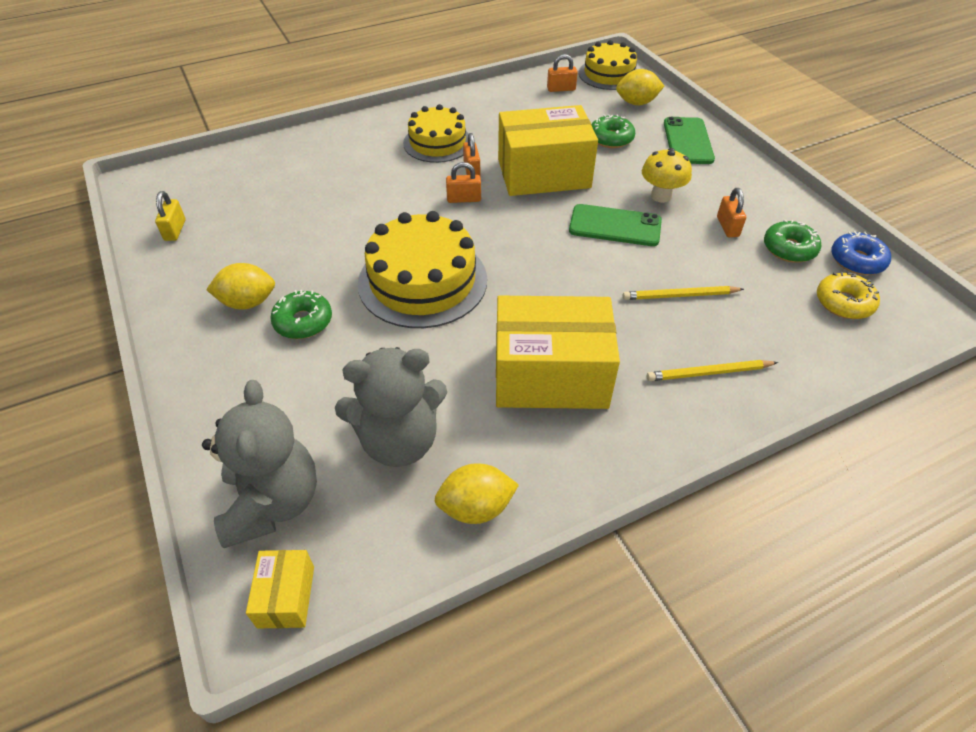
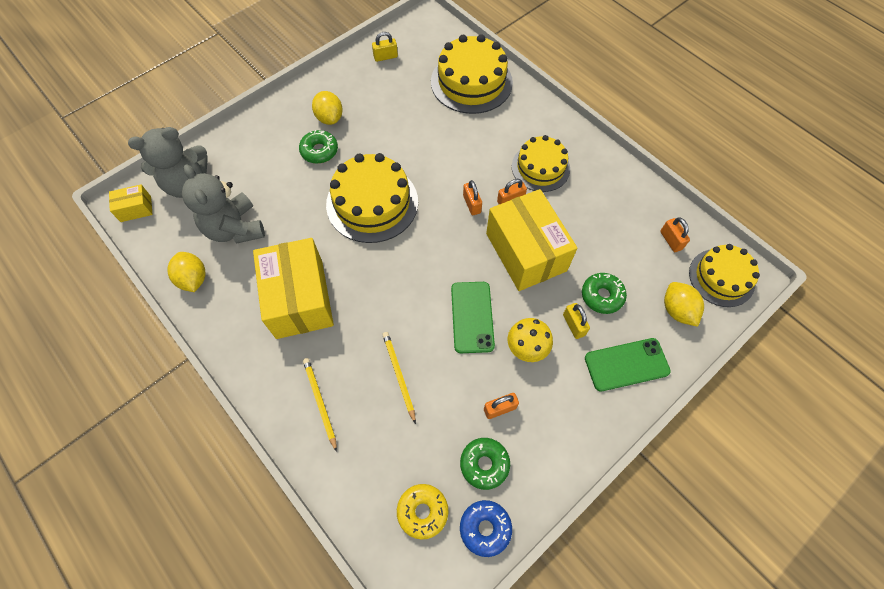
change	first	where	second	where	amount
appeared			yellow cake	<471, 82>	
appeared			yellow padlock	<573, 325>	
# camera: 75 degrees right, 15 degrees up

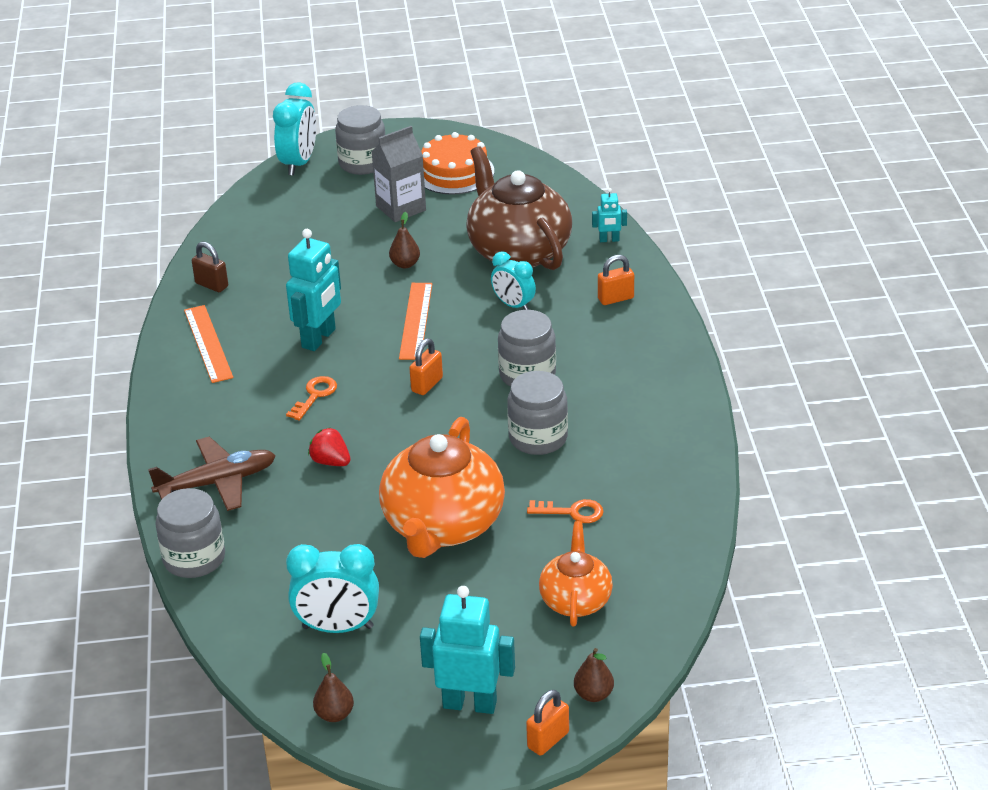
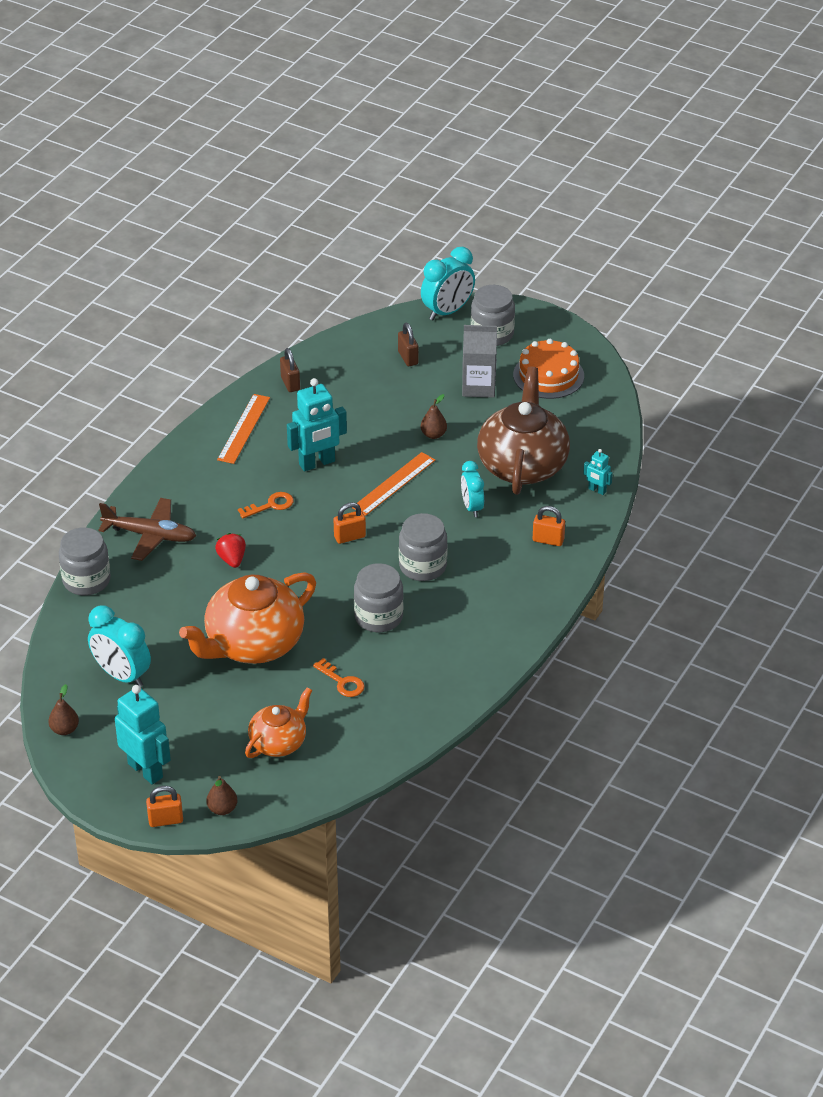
change	first	where	second	where	amount
appeared			brown padlock	<408, 358>	
# camera: 35 degrees right, 5 degrees up

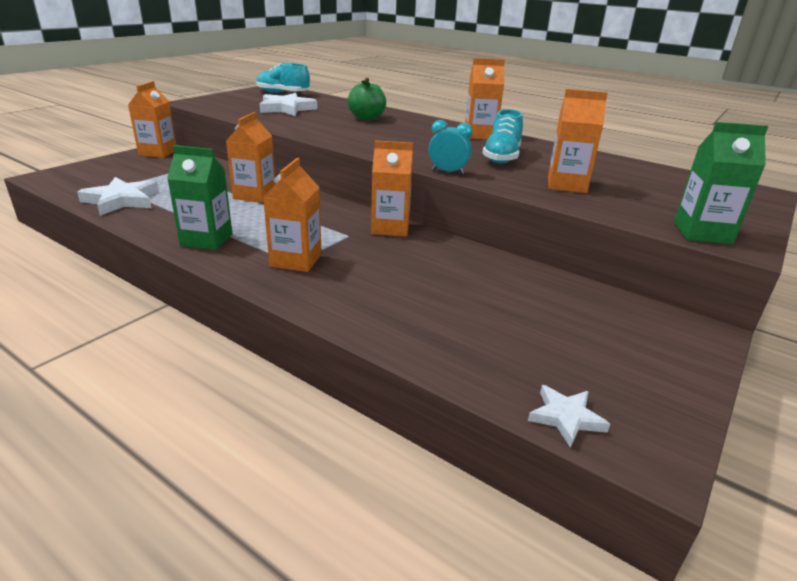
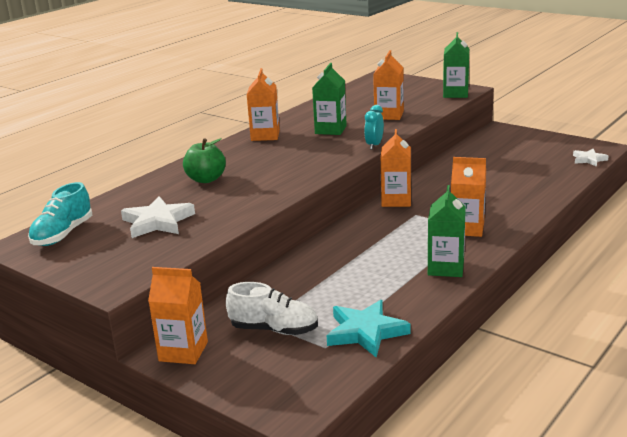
change	first	where	second	where	amount
appeared			white shoe	<274, 329>	
exchanged	turquoise shoe	<501, 157>	green carton	<330, 130>	
colour	white star	<122, 200>	turquoise star	<366, 332>	
missing	orange carton	<255, 195>			
# camera: 85 degrees left, 5 degrees down

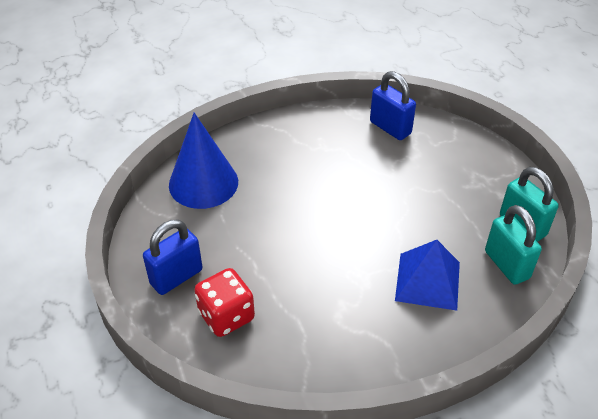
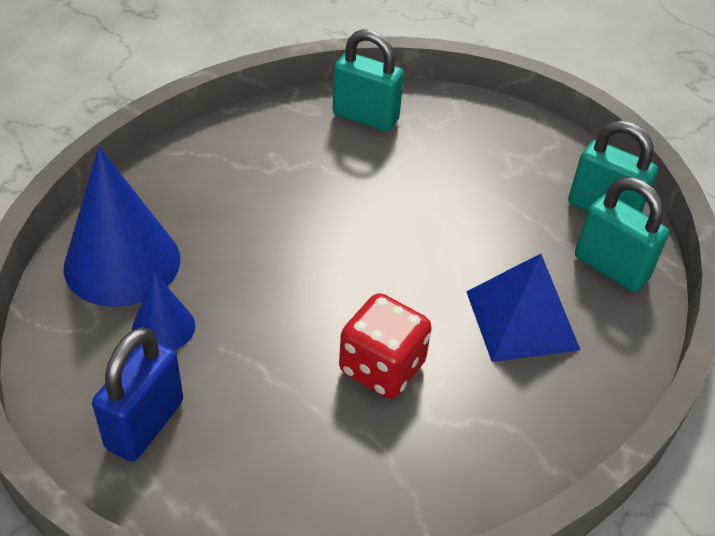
change	first	where	second	where	amount
appeared			blue cone	<163, 327>	
colour	blue padlock	<390, 128>	turquoise padlock	<365, 117>	
relocated	red dice	<226, 316>		<382, 368>	
# camera: 25 degrees left, 0 degrees up

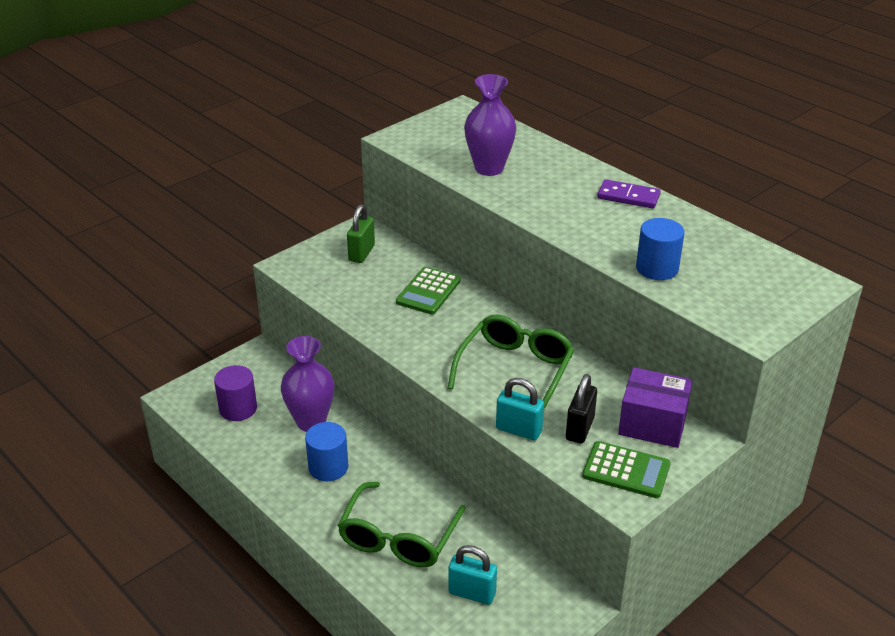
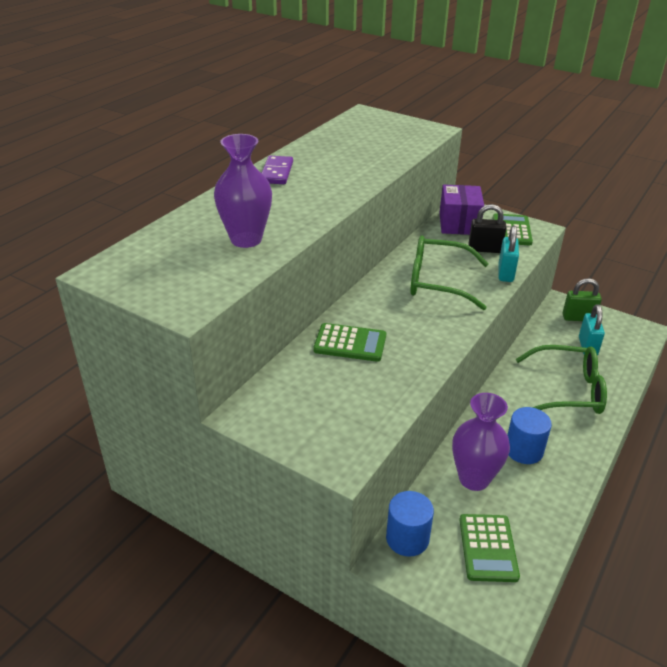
change	first	where	second	where	amount
relocated	blue cylinder	<657, 268>		<407, 538>	
exchanged	purple cylinder	<238, 408>	green calculator	<488, 548>	
relocated	green padlock	<361, 253>		<578, 318>	
# camera: 105 degrees left, 0 degrees up

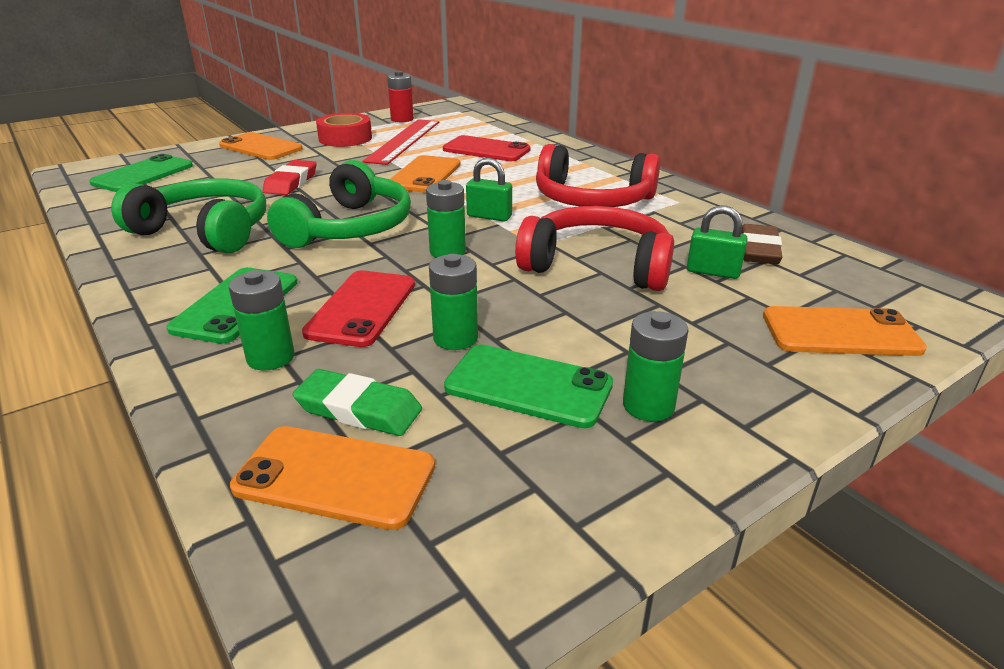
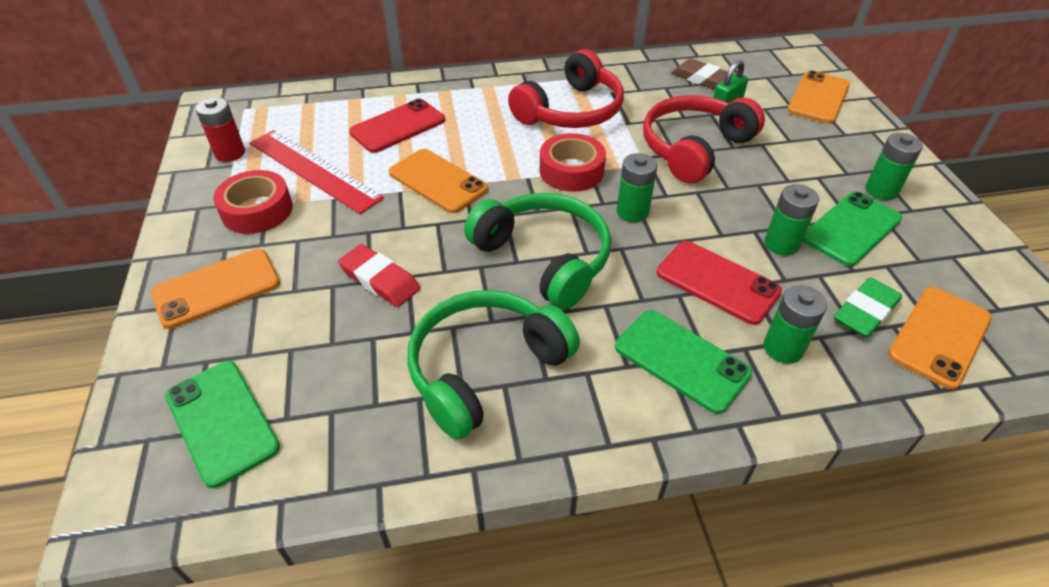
change	first	where	second	where	amount
exchanged	green padlock	<489, 216>	red tape	<571, 171>	
# camera: 65 degrees left, 15 degrees up

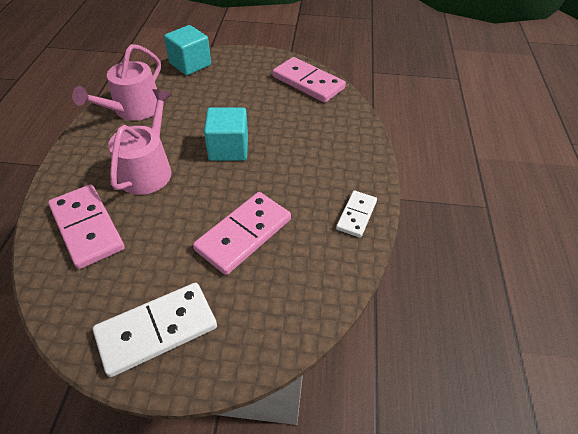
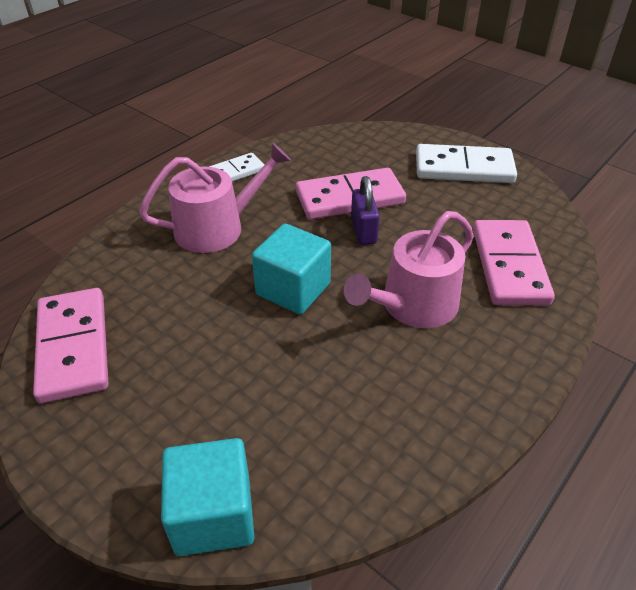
change	first	where	second	where	amount
relocated	pink watering can	<133, 109>		<217, 227>	
appeared			purple padlock	<363, 231>	
# camera: 145 degrees left, 5 degrees down

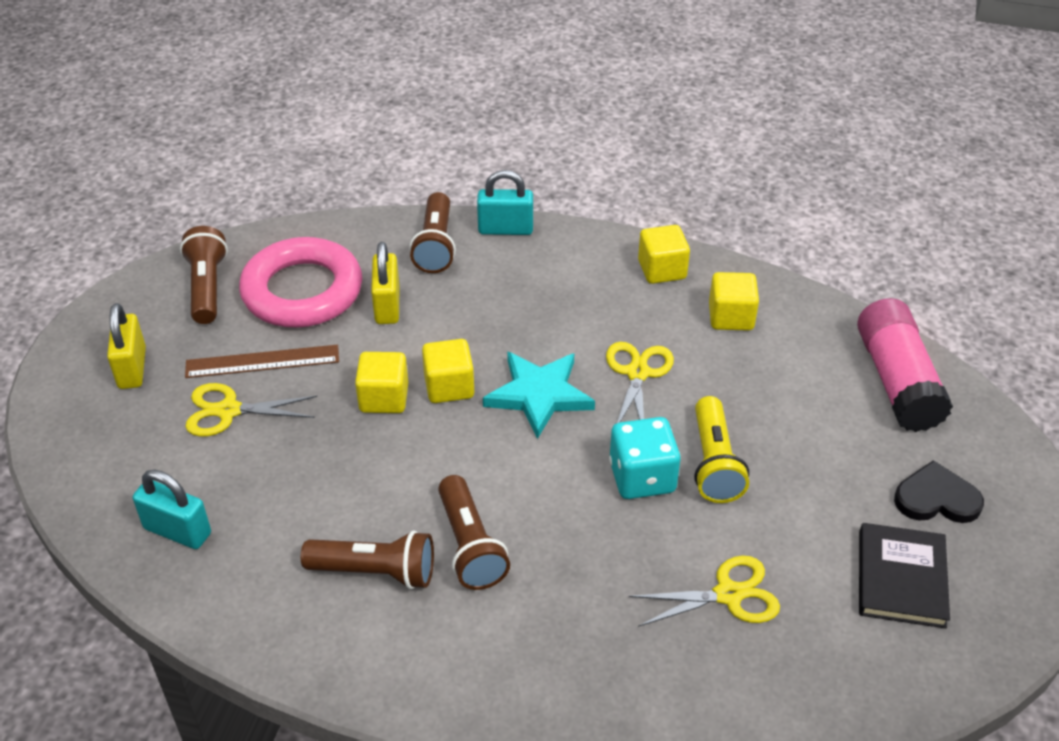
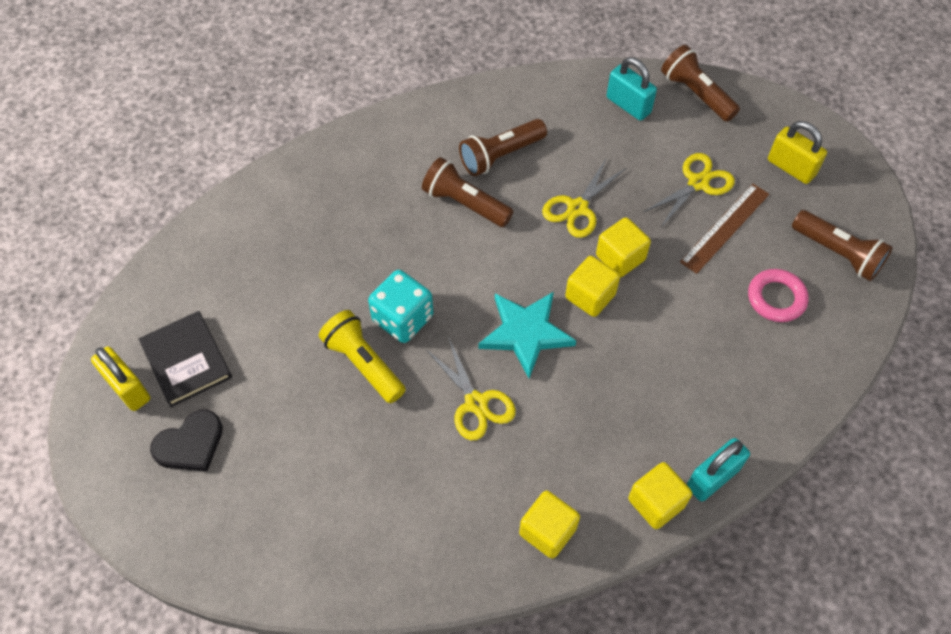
change	first	where	second	where	amount
relocated	yellow padlock	<387, 306>		<128, 388>	
relocated	yellow scissors	<728, 595>		<577, 208>	
spun	turquoise padlock	<177, 531>		<628, 105>	60 degrees clockwise
relocated	yellow cube	<731, 317>		<656, 503>	
relocated	brown flashlight	<435, 245>		<696, 94>	
size	pink ring	<302, 291>		<776, 298>	x0.53
missing	pink glue stick	<897, 381>			
# camera: 140 degrees right, 15 degrees up

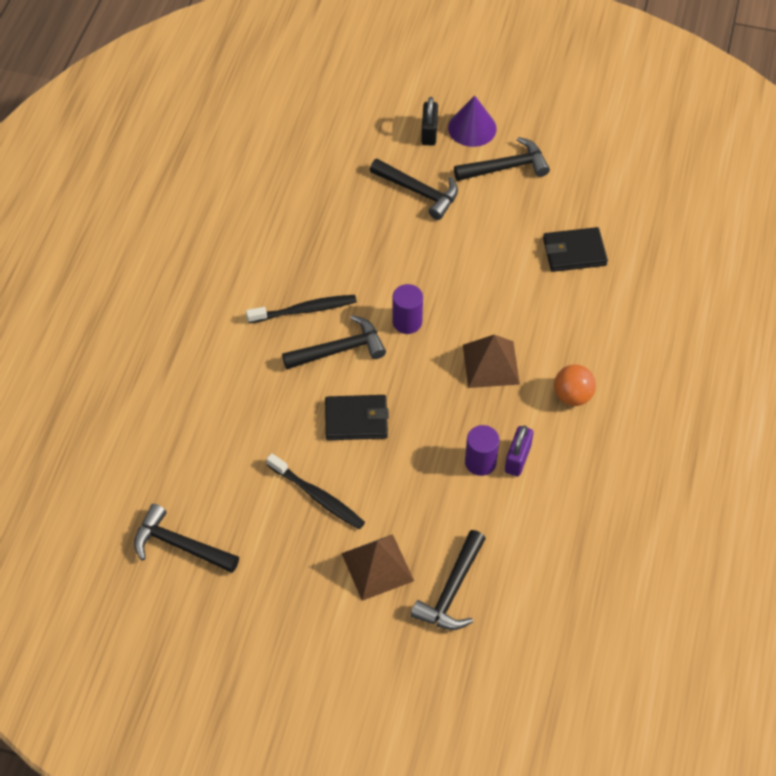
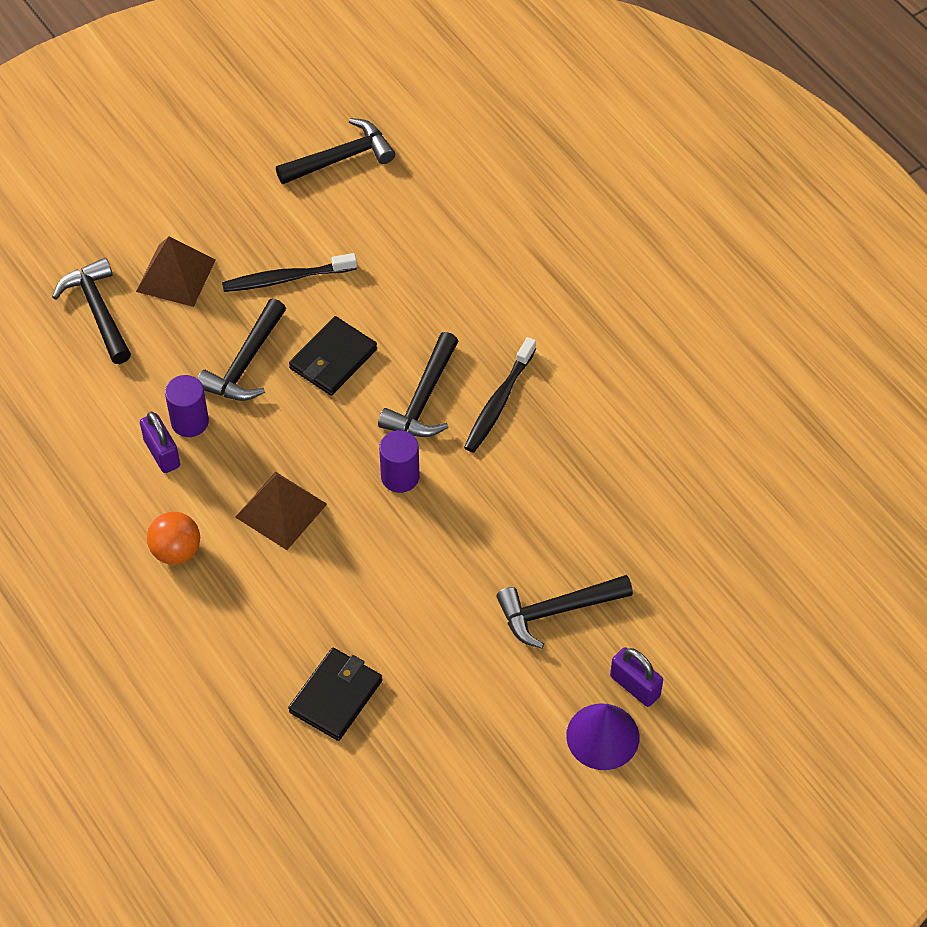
change	first	where	second	where	amount
relocated	black hammer	<506, 167>		<245, 363>	
colour	black padlock	<429, 133>	purple padlock	<635, 686>	
# camera: 130 degrees right, 0 degrees up

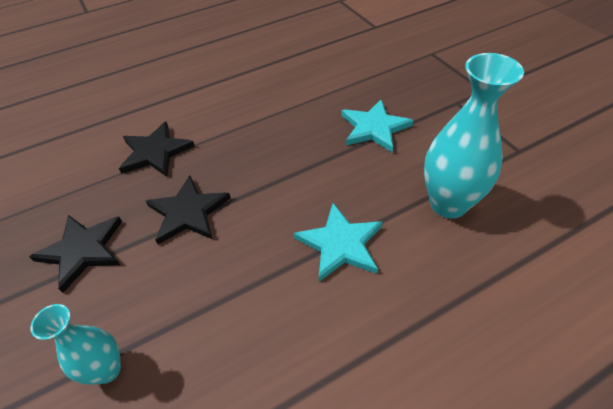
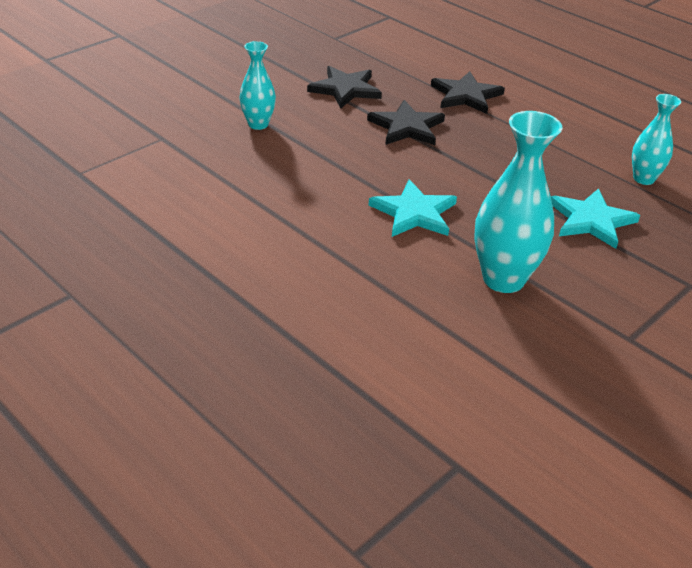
change	first	where	second	where	amount
appeared			turquoise vase	<643, 179>	
# camera: 70 degrees right, 10 degrees down

